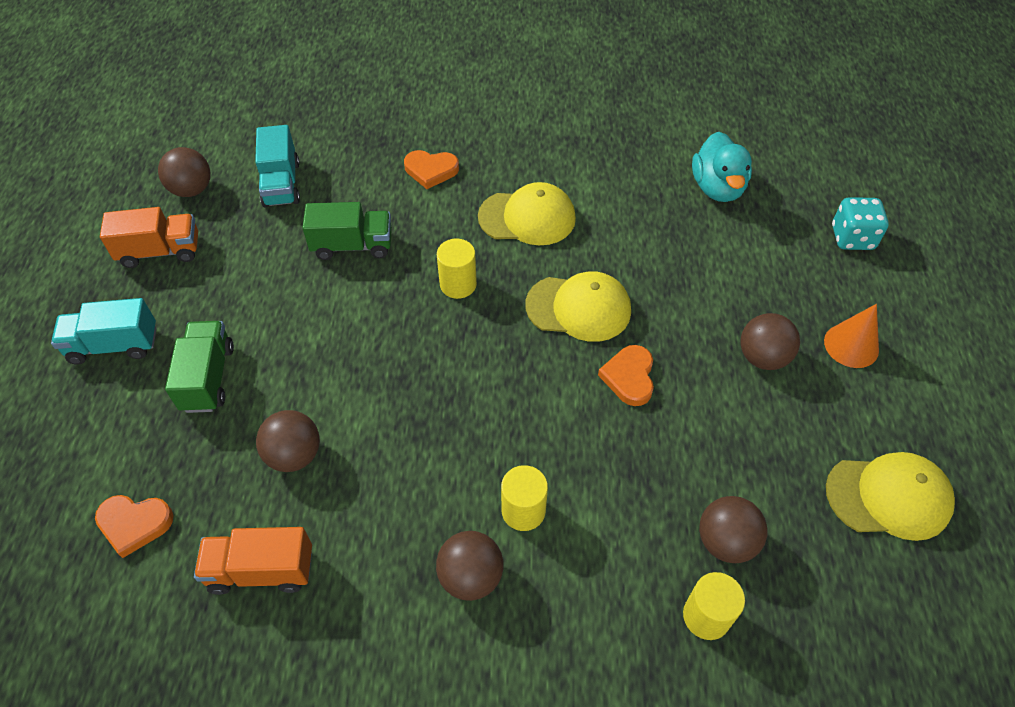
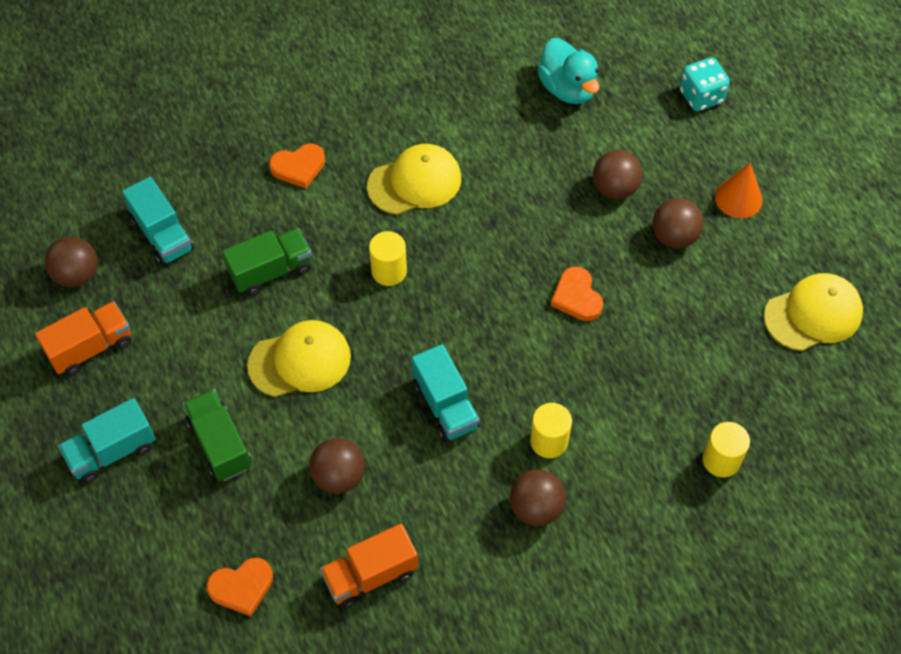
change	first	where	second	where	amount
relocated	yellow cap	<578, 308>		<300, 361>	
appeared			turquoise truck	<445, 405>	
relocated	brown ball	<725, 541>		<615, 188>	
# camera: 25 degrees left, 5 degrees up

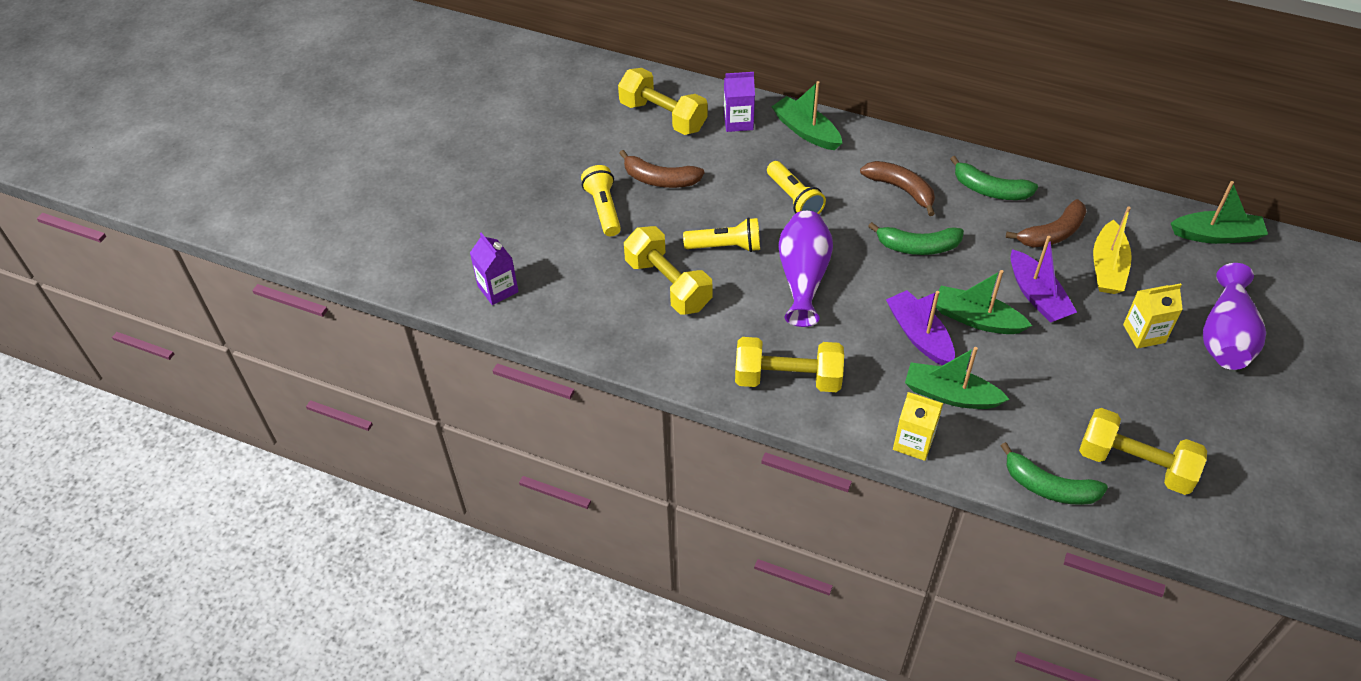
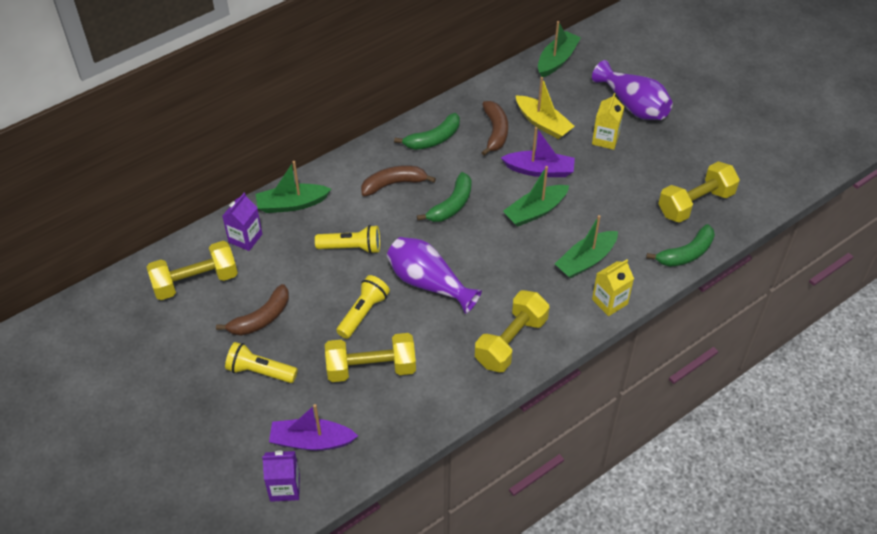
change	first	where	second	where	amount
relocated	purple boat	<919, 335>		<311, 441>	
# camera: 60 degrees left, 0 degrees up

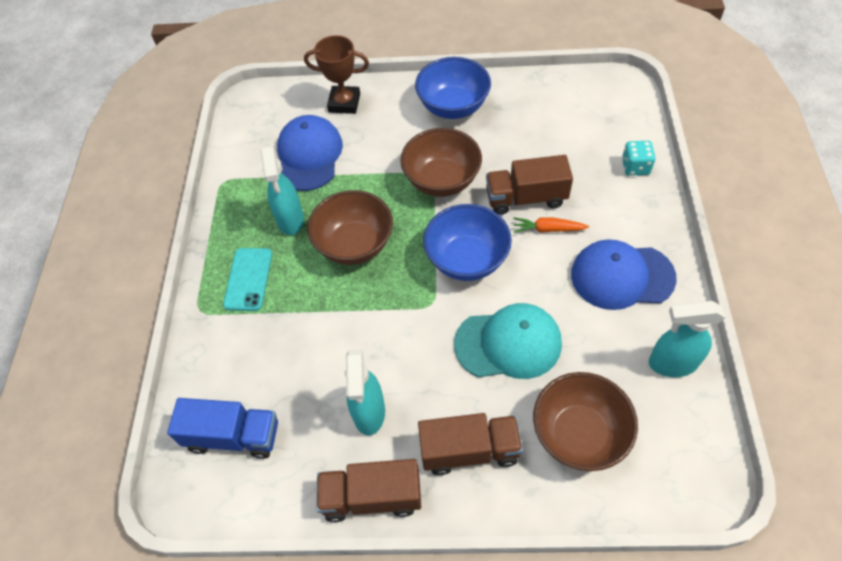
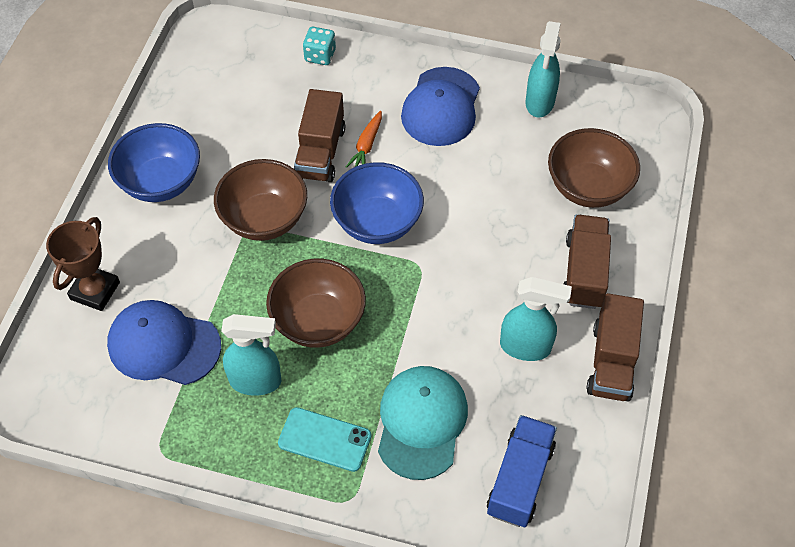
change	first	where	second	where	amount
relocated	turquoise cap	<508, 343>		<421, 422>	
# camera: 80 degrees left, 0 degrees up

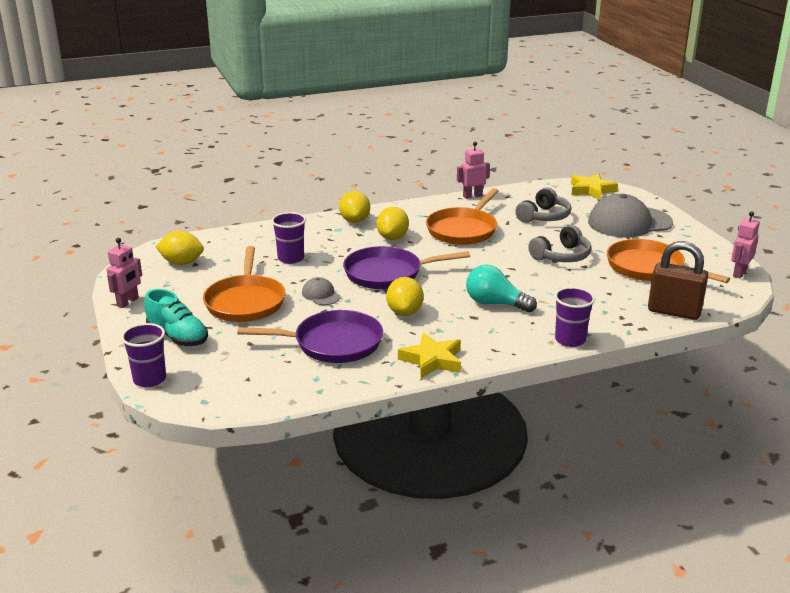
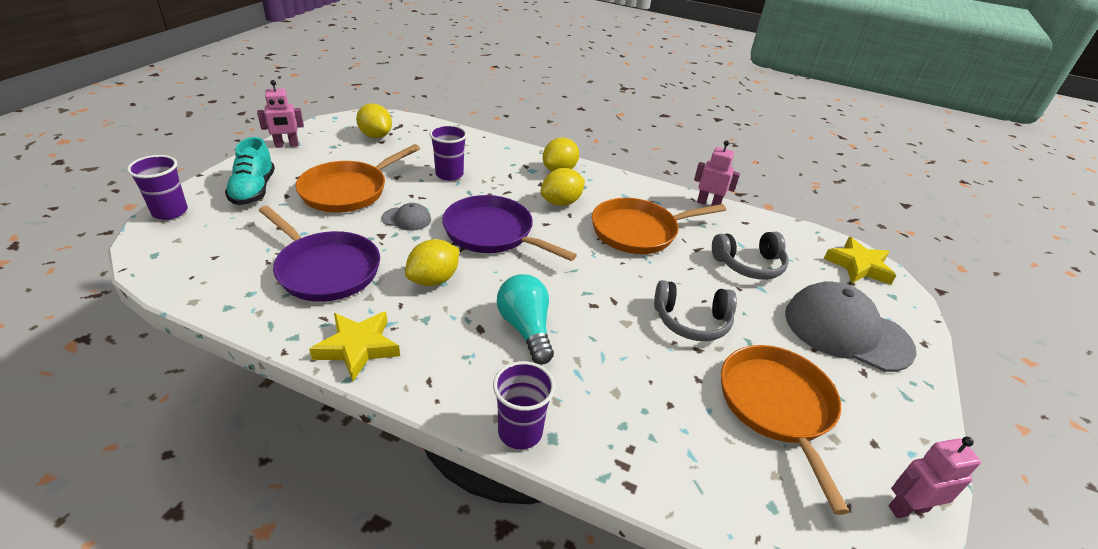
change	first	where	second	where	amount
spun	grey cap	<321, 295>		<407, 219>	90 degrees clockwise
missing	brown padlock	<674, 312>			
# camera: 40 degrees right, 10 degrees up

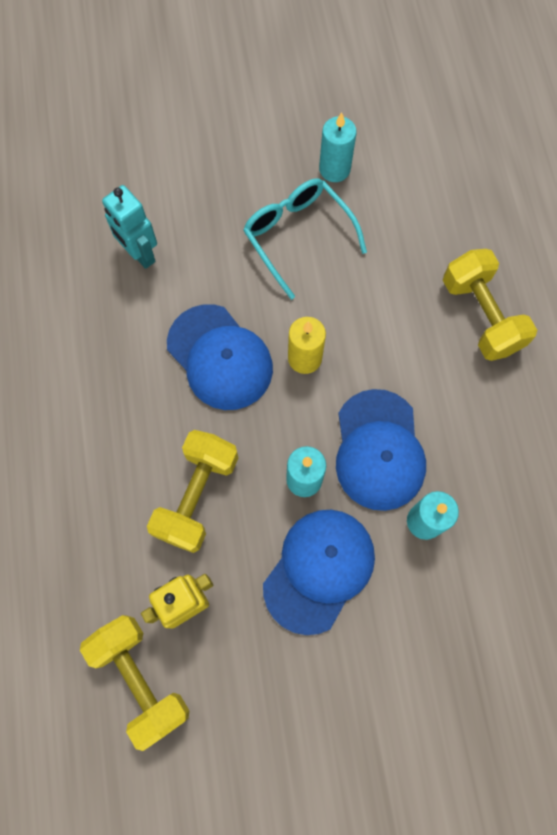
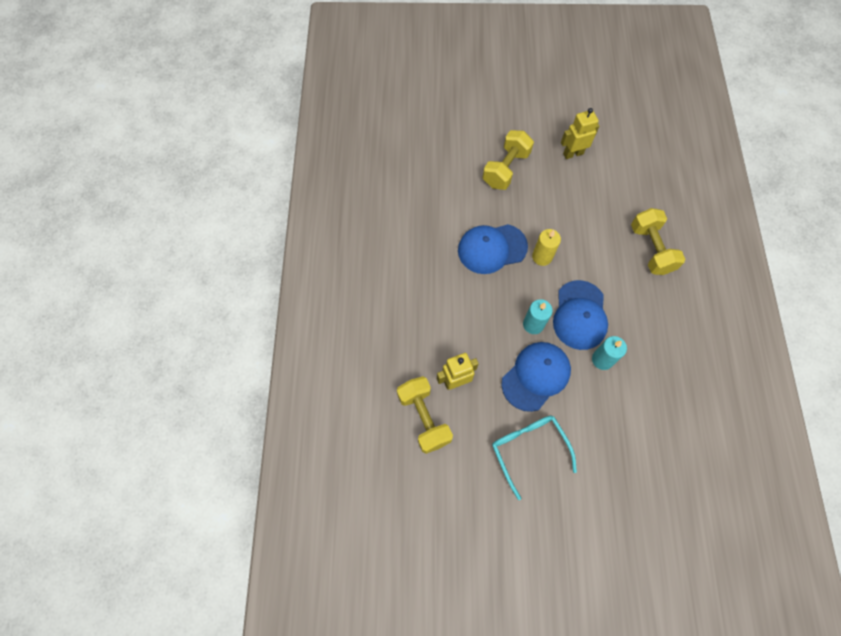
change	first	where	second	where	amount
spun	blue cap	<220, 357>		<492, 248>	105 degrees clockwise
relocated	yellow dumbbell	<197, 496>		<506, 169>	
relocated	turquoise glasses	<298, 236>		<528, 449>	
exchanged	turquoise candle	<334, 169>	yellow robot	<573, 153>	
missing	turquoise robot	<140, 254>			
# camera: 10 degrees right, 5 degrees down

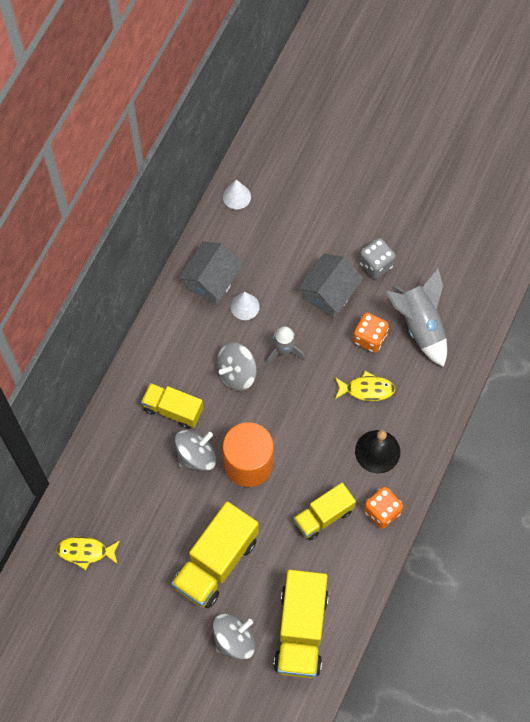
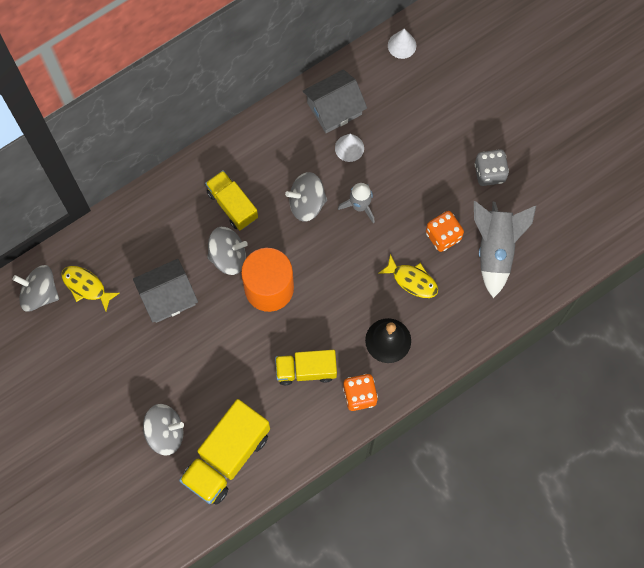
change	first	where	second	where	amount
appeared			grey spinning top	<40, 293>	
relocated	grey house	<329, 292>		<168, 296>	
missing	yellow truck	<216, 562>			
# camera: 30 degrees right, 5 degrees up

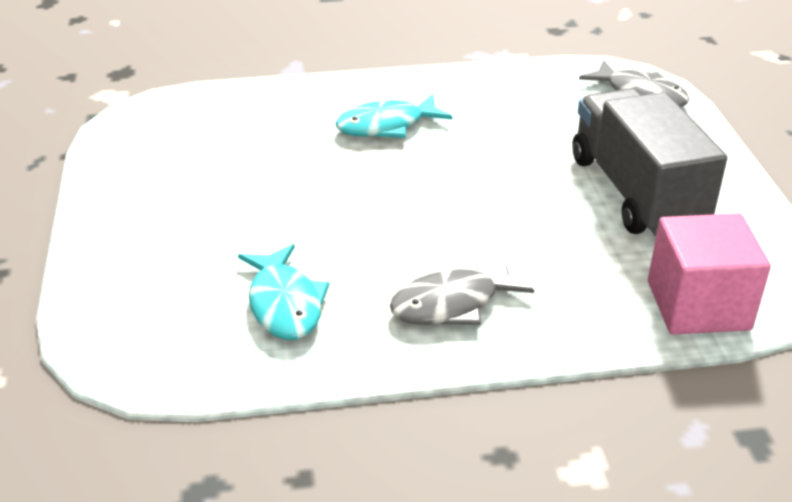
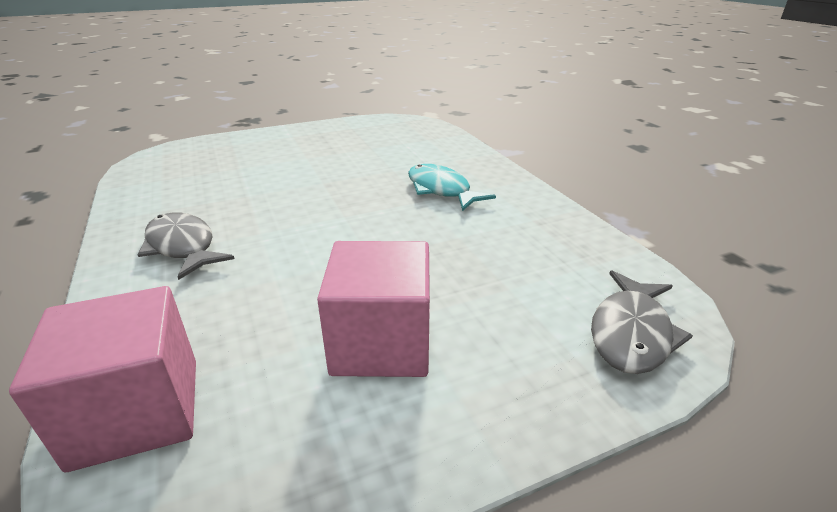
change	first	where	second	where	amount
exchanged	grey truck	<636, 192>	pink cube	<381, 343>	
missing	turquoise fish	<284, 304>			
# camera: 75 degrees right, 5 degrees down

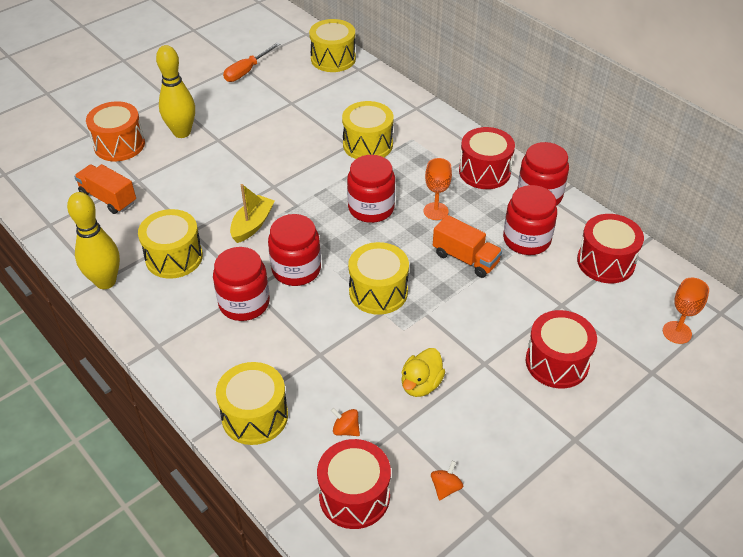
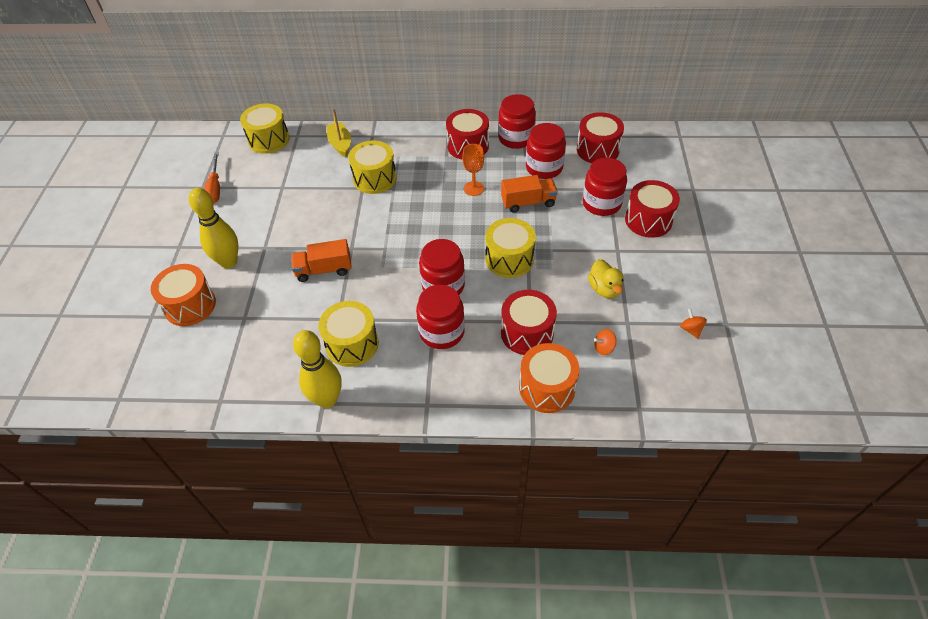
change	first	where	second	where	amount
relocated	orange truck	<108, 198>		<324, 270>	
relocated	yellow boat	<252, 225>		<340, 144>	
relocated	red drum	<354, 496>		<527, 333>	
colour	yellow drum	<255, 416>	orange drum	<547, 388>	
relocated	red jar	<371, 208>		<601, 203>	
missing	orange goblet	<677, 332>			
# camera: 45 degrees left, 5 degrees up

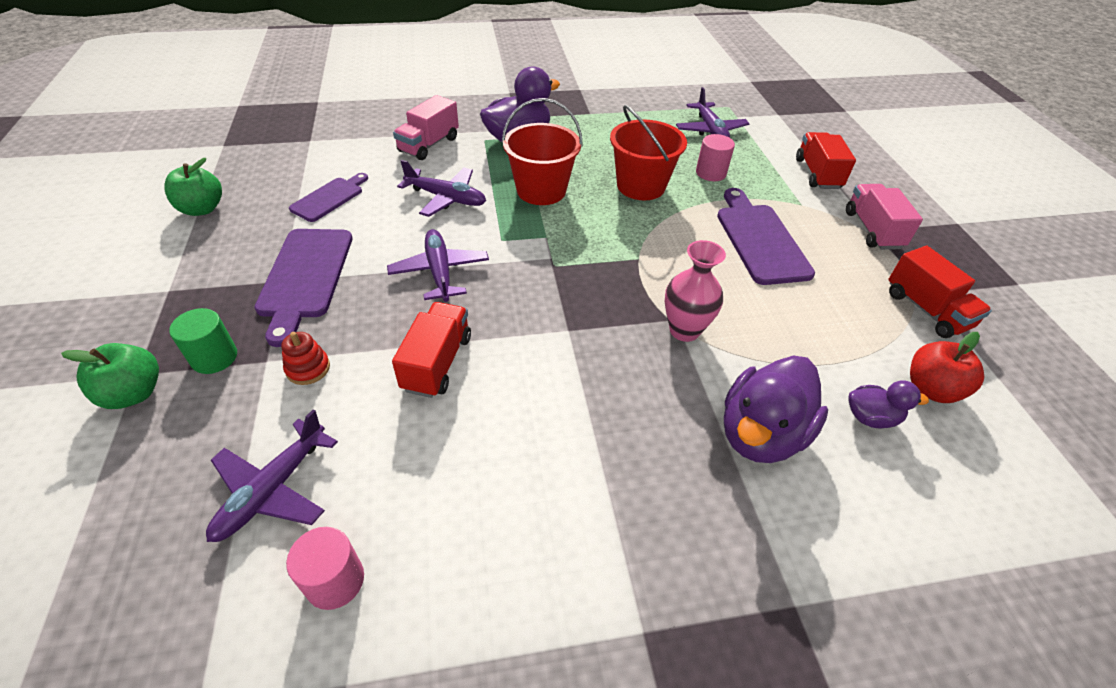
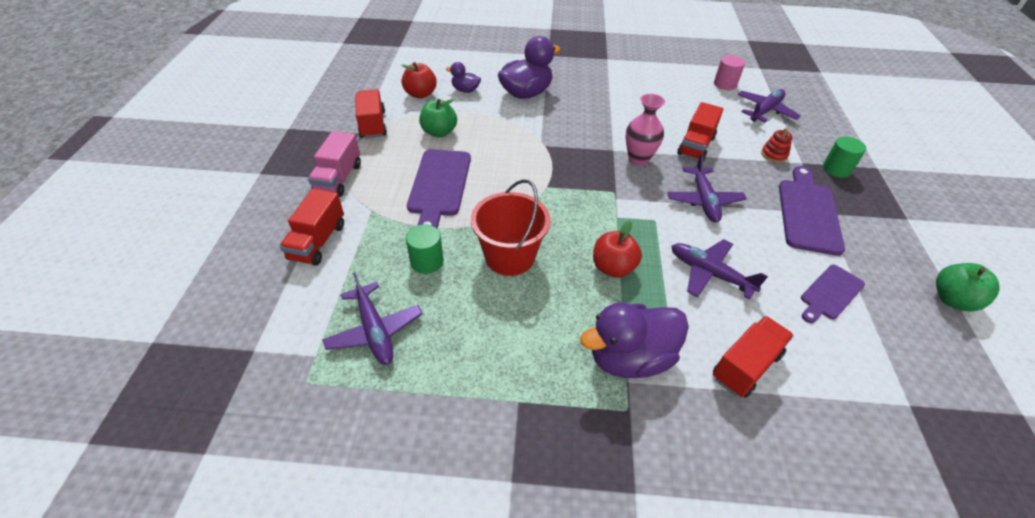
change	first	where	second	where	amount
spun	purple plane	<710, 131>		<375, 331>	150 degrees clockwise
colour	pink cylinder	<710, 173>	green cylinder	<427, 261>	
relocated	green apple	<134, 393>		<439, 132>	
exchanged	red bucket	<541, 190>	red apple	<613, 267>	
relocated	pink vase	<684, 330>		<638, 159>	
colour	pink truck	<429, 145>	red truck	<746, 366>	
# camera: 165 degrees left, 0 degrees up

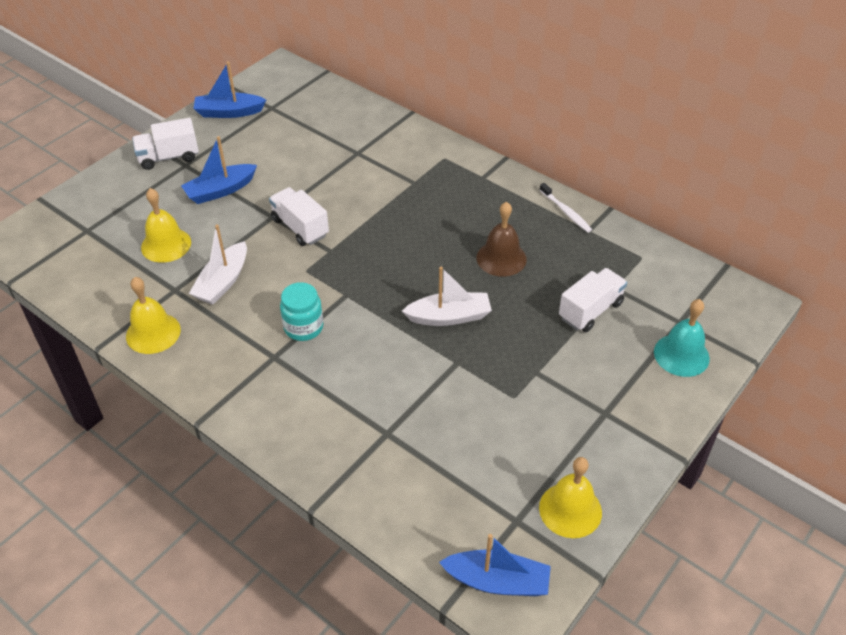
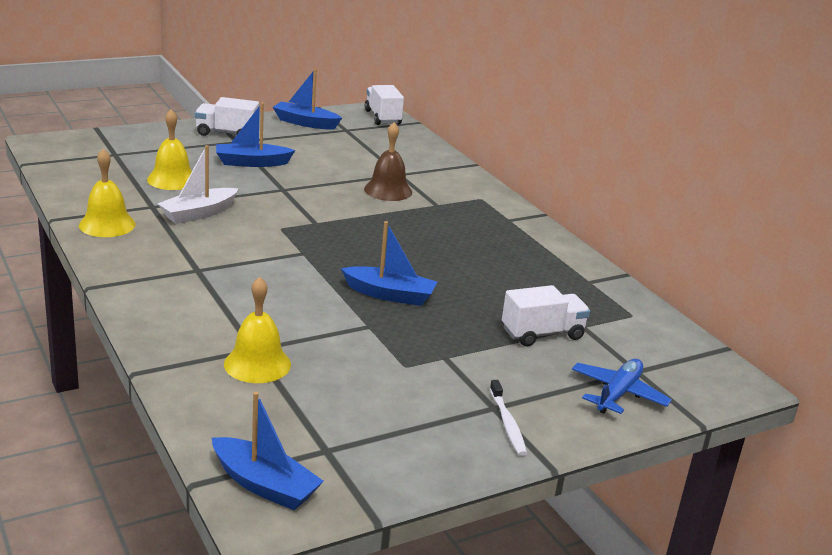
change	first	where	second	where	amount
relocated	yellow bell	<570, 510>		<257, 364>	
colour	white boat	<449, 317>	blue boat	<389, 295>	
relocated	white truck	<300, 227>		<382, 117>	
relocated	brown bell	<501, 258>		<388, 190>	
relocated	white toothbrush	<566, 212>		<507, 423>	
exchanged	turquoise bell	<681, 355>	blue plane	<618, 394>	
missing	turquoise jar	<303, 327>			
# camera: 20 degrees right, 20 degrees down

